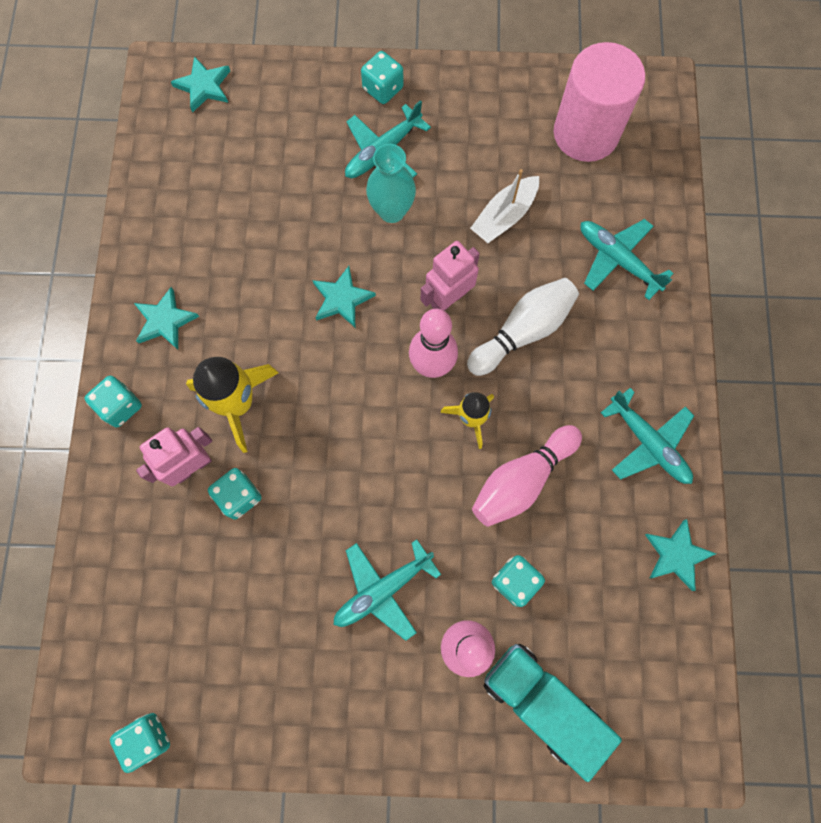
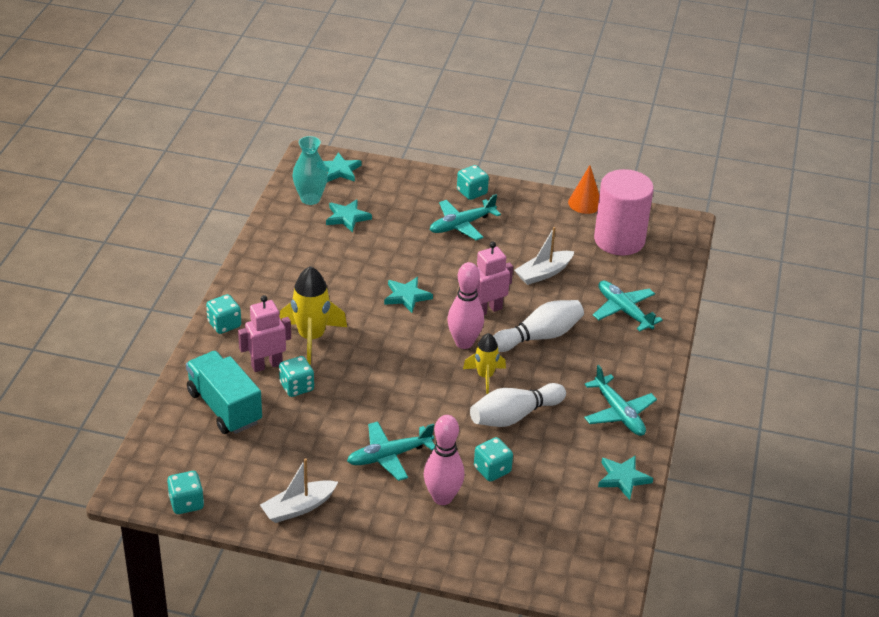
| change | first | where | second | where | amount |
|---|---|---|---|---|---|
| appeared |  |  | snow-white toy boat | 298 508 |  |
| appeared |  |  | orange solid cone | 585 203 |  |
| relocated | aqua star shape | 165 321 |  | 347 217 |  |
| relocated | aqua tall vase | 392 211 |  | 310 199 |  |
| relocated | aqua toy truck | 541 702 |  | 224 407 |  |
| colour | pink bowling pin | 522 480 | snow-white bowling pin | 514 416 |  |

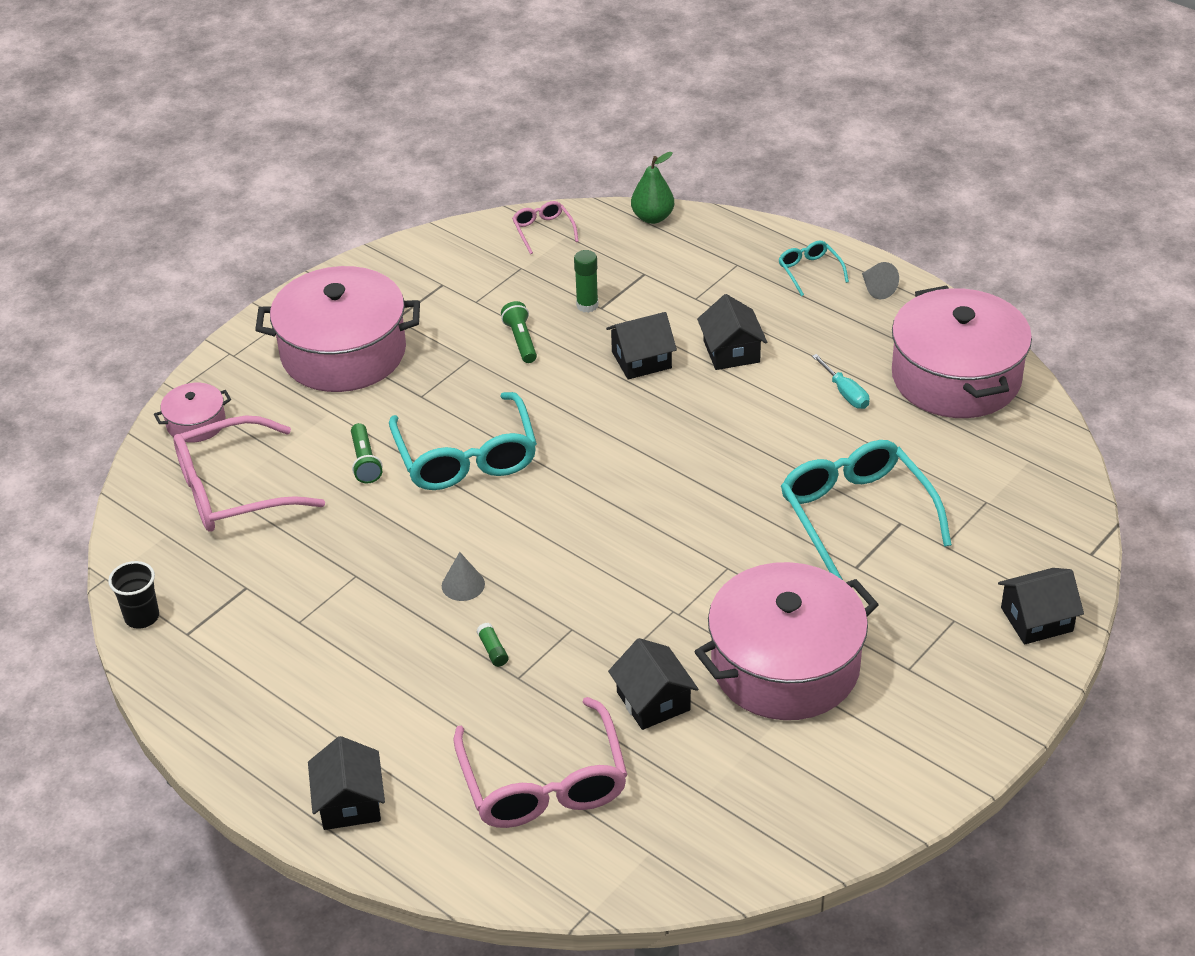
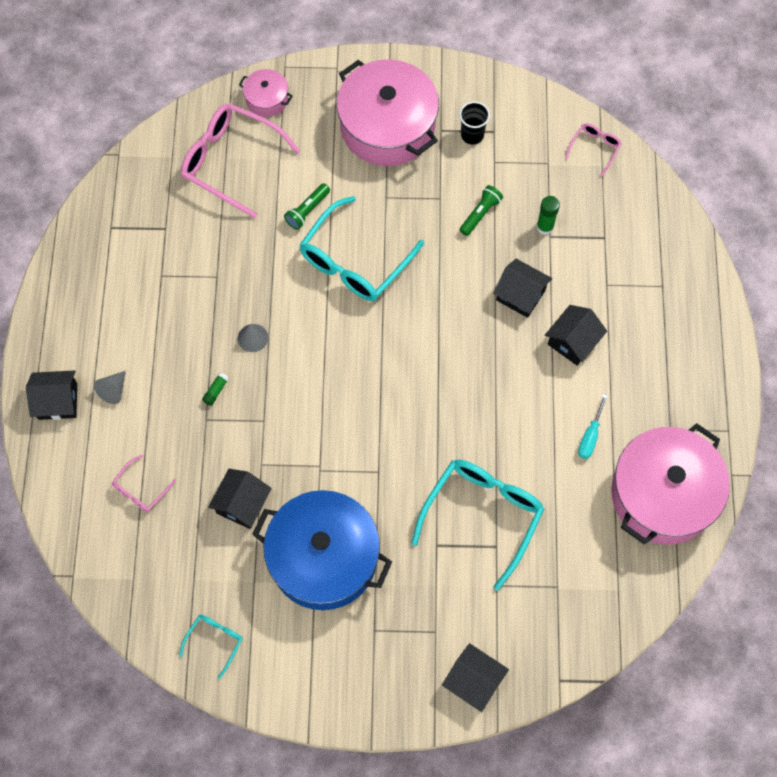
| change | first | where | second | where | amount |
|---|---|---|---|---|---|
| missing | green toy pear | 652 217 |  |  |  |
| relocated | ebony cup | 142 617 |  | 472 135 |  |
| relocated | aqua glasses | 809 271 |  | 215 641 |  |
| relocated | ash-grey solid cone | 876 289 |  | 113 390 |  |
| colour | pink stockpot | 785 665 | blue stockpot | 323 558 |  |
| spun | ebony toy house | 349 802 |  | 57 401 | 45 degrees clockwise |
| size | pink glasses | 544 784 |  | 140 490 | x0.47 |

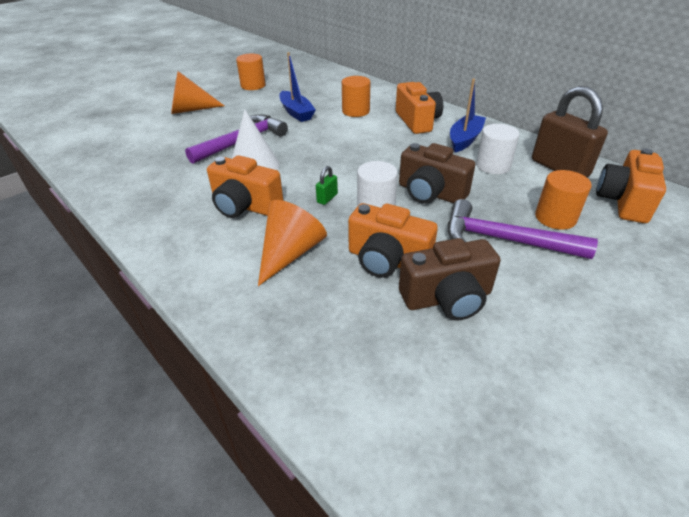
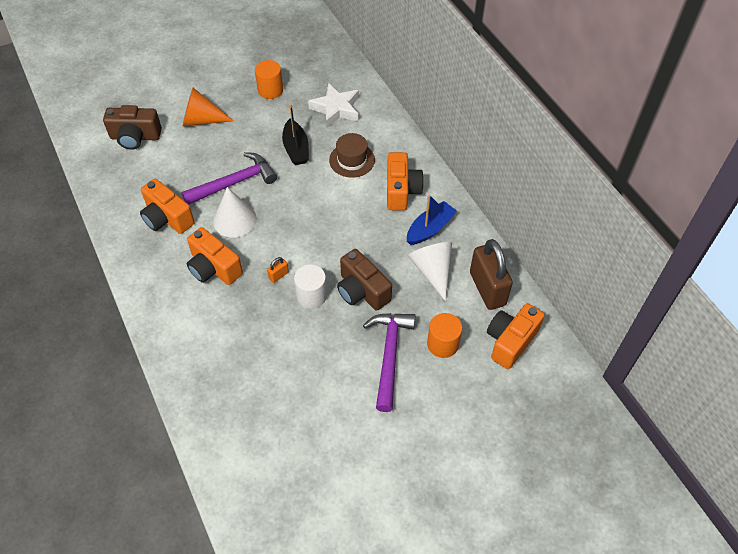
| change | first | where | second | where | amount |
|---|---|---|---|---|---|
| missing | orange solid cone | 290 253 |  |  |  |
| appeared |  |  | snow-white star shape | 336 109 |  |
| relocated | orange camera | 387 260 |  | 167 218 |  |
| relocated | russet camera | 447 298 |  | 135 137 |  |
| exchanged | orange cylinder shape | 355 111 | russet tall hat | 352 160 |  |
| exchanged | snow-white cylinder shape | 493 166 | snow-white solid cone | 432 271 |  |
| colour | blue toy boat | 296 112 | ebony toy boat | 296 149 |  |
| colour | green lock | 327 198 | orange lock | 278 275 |  |
| spun | royal purple claw hammer | 504 240 |  | 389 355 | 60 degrees clockwise |

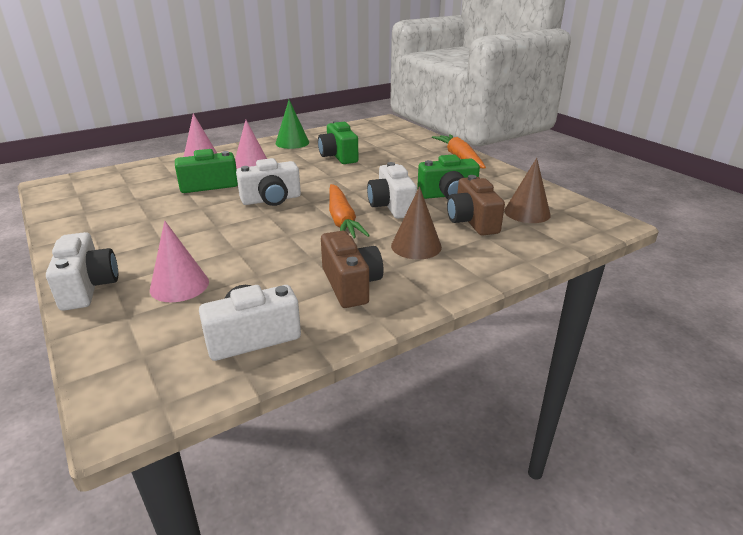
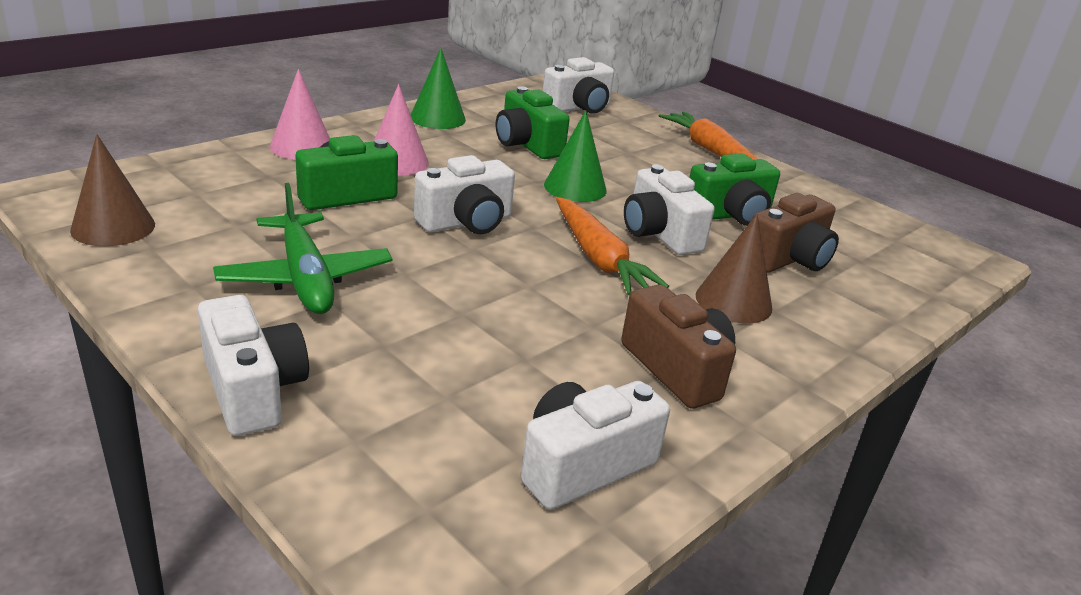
| change | first | where | second | where | amount |
|---|---|---|---|---|---|
| missing | pink solid cone | 179 285 |  |  |  |
| appeared |  |  | green plane | 305 277 |  |
| appeared |  |  | snow-white camera | 578 108 |  |
| appeared |  |  | green solid cone | 575 187 |  |
| relocated | russet solid cone | 527 213 |  | 113 227 |  |
| spun | russet camera | 472 221 |  | 788 259 | 105 degrees counterclockwise |

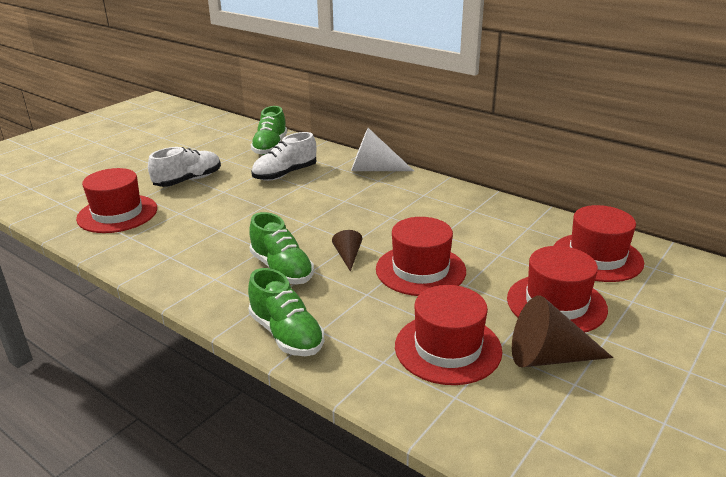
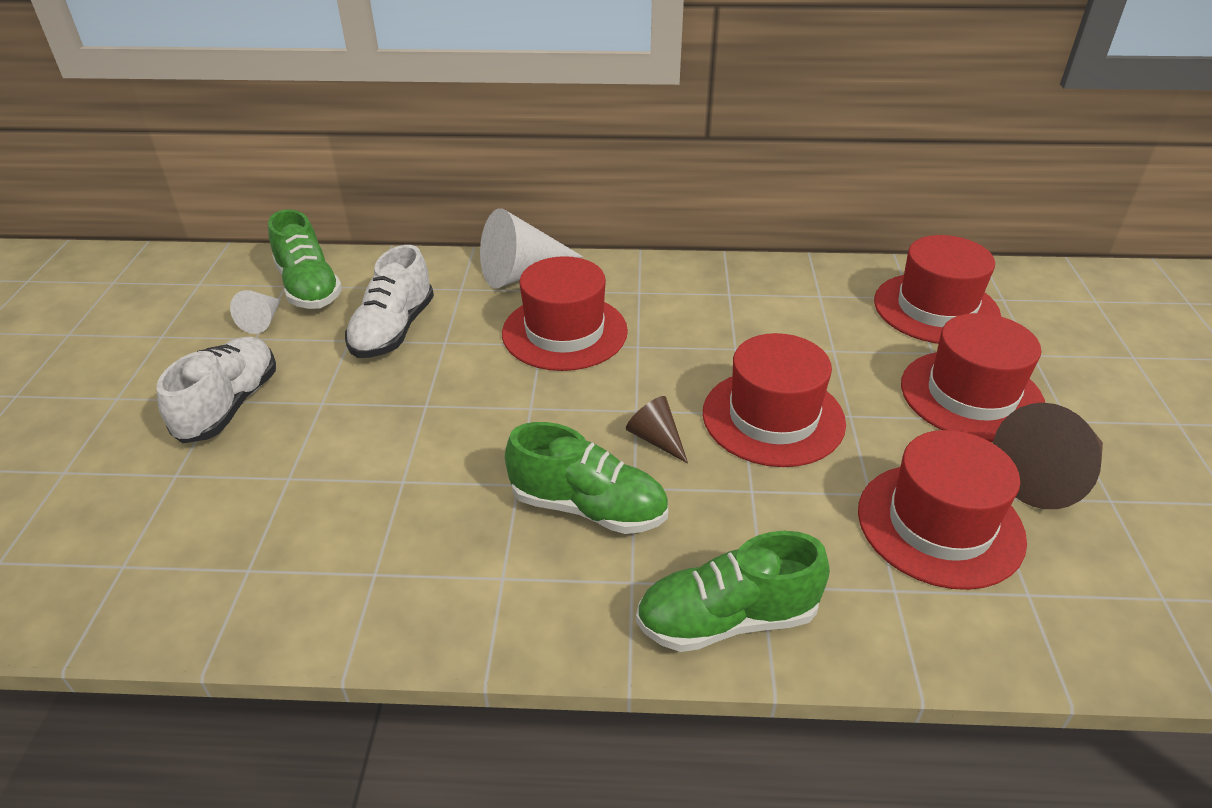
| change | first | where | second | where | amount |
|---|---|---|---|---|---|
| appeared |  |  | snow-white solid cone | 262 321 |  |
| relocated | scarlet tall hat | 117 214 |  | 564 332 |  |
| spun | green sneaker | 286 334 |  | 727 619 | 150 degrees clockwise |

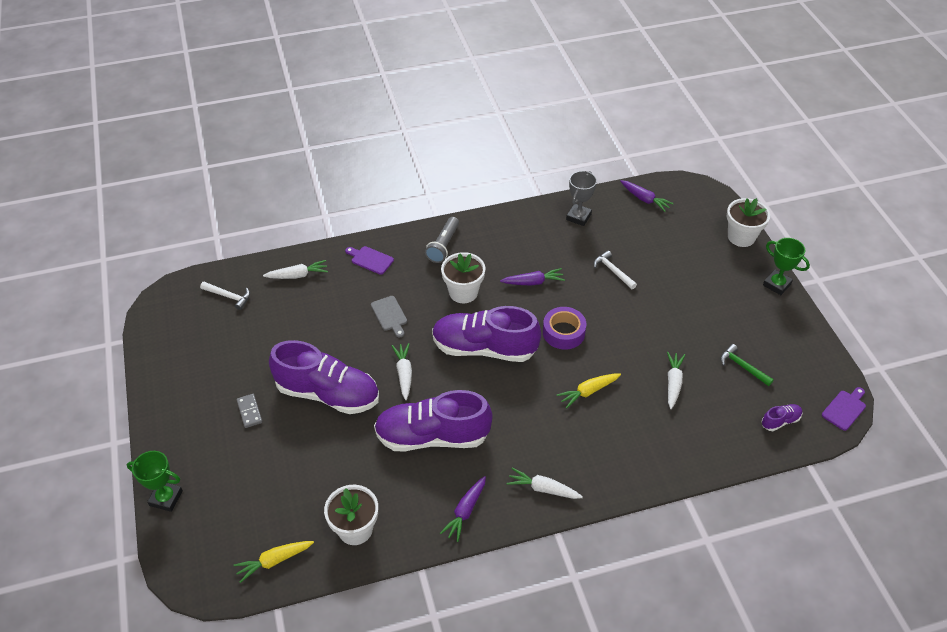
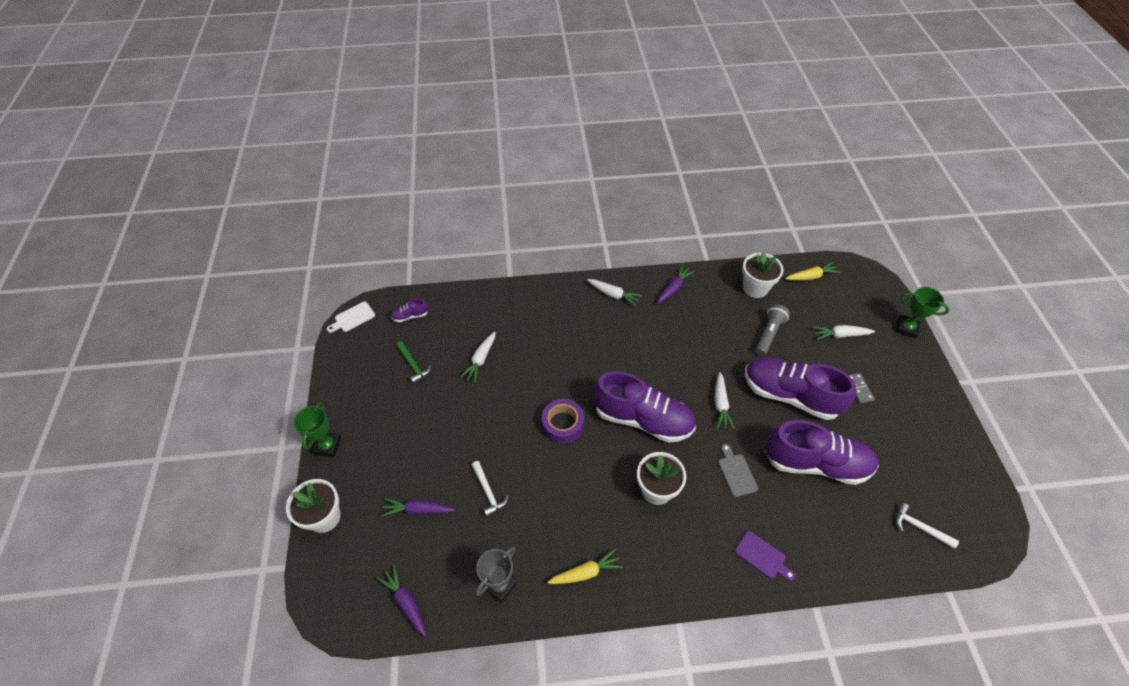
| change | first | where | second | where | amount |
|---|---|---|---|---|---|
| relocated | snow-white carrot | 297 275 |  | 840 335 |  |
| relocated | royal purple sneaker | 432 436 |  | 815 463 |  |
| relocated | ash-grey flashlight | 443 246 |  | 769 334 |  |
| relocated | royal purple carrot | 533 282 |  | 418 510 |  |
| relocated | golden carrot | 588 392 |  | 586 572 |  |
| colour | royal purple bread board | 845 409 | snow-white bread board | 353 318 |  |
| spun | green award cup | 777 284 |  | 327 446 | 45 degrees clockwise |

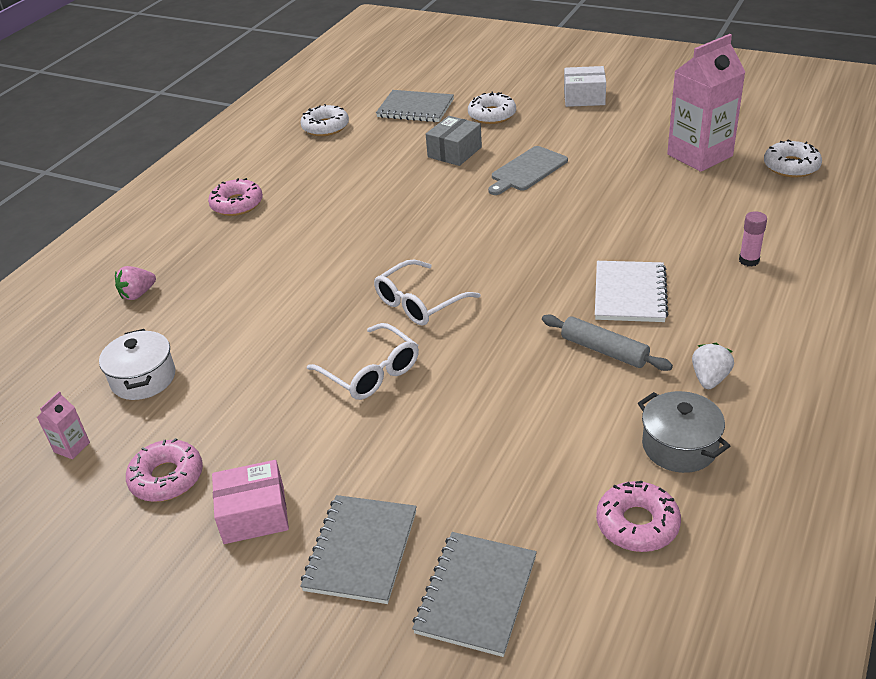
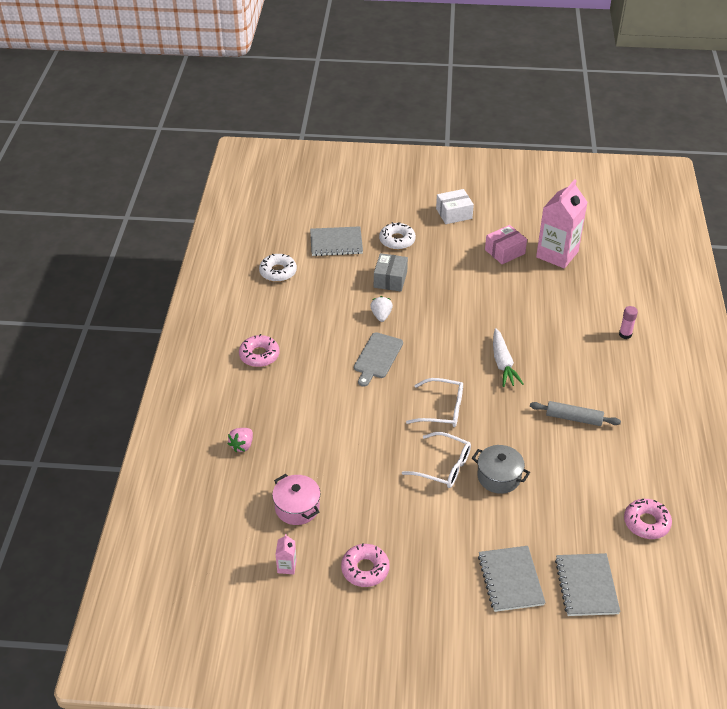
| change | first | where | second | where | amount |
|---|---|---|---|---|---|
| missing | snow-white notebook | 630 294 |  |  |  |
| missing | snow-white doughnut | 791 166 |  |  |  |
| appeared |  |  | snow-white carrot | 503 364 |  |
| relocated | pink package | 254 514 |  | 505 252 |  |
| relocated | ash-grey bread board | 527 170 |  | 377 357 |  |
| relocated | ash-grey stockpot | 679 446 |  | 499 477 |  |
| relocated | snow-white toy strawberry | 710 379 |  | 381 315 |  |
| colour | snow-white stockpot | 143 378 | pink stockpot | 297 507 |  |
| spun | snow-white glasses | 419 303 |  | 442 409 | 105 degrees counterclockwise |

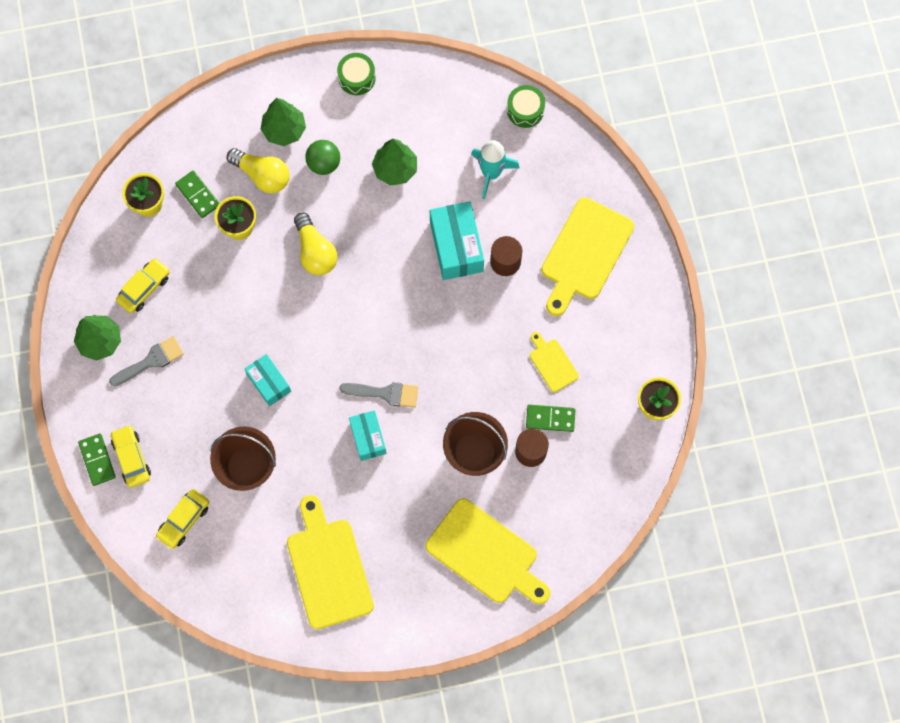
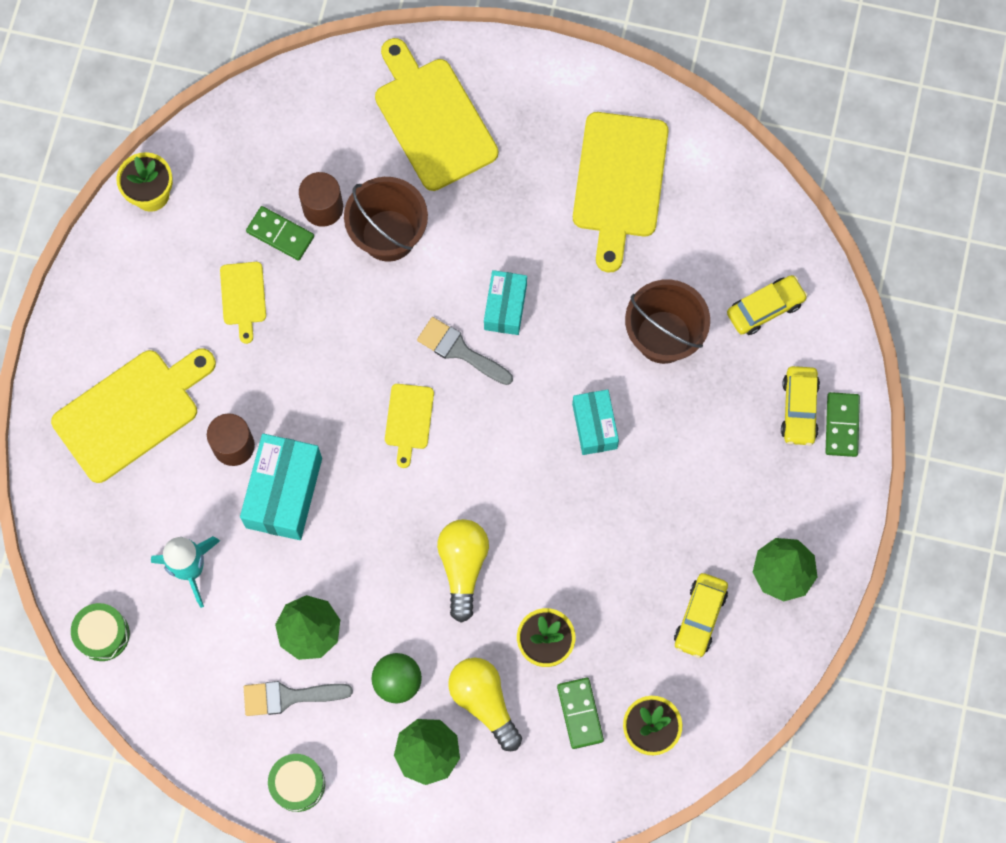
| change | first | where | second | where | amount |
|---|---|---|---|---|---|
| appeared |  |  | golden bread board | 409 420 |  |
| relocated | ash-grey paint brush | 151 361 |  | 288 697 |  |
| spun | golden automobile | 144 288 |  | 700 617 | 45 degrees counterclockwise |

